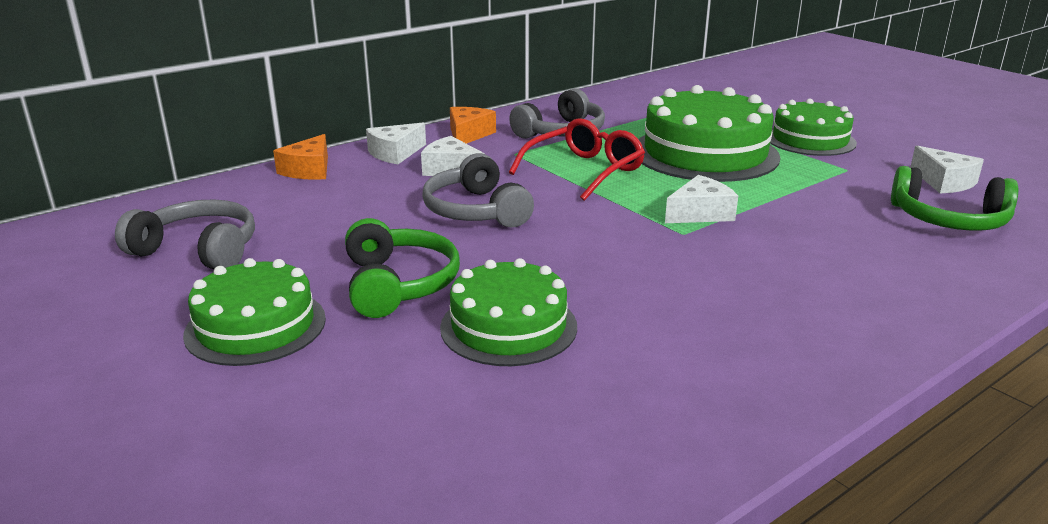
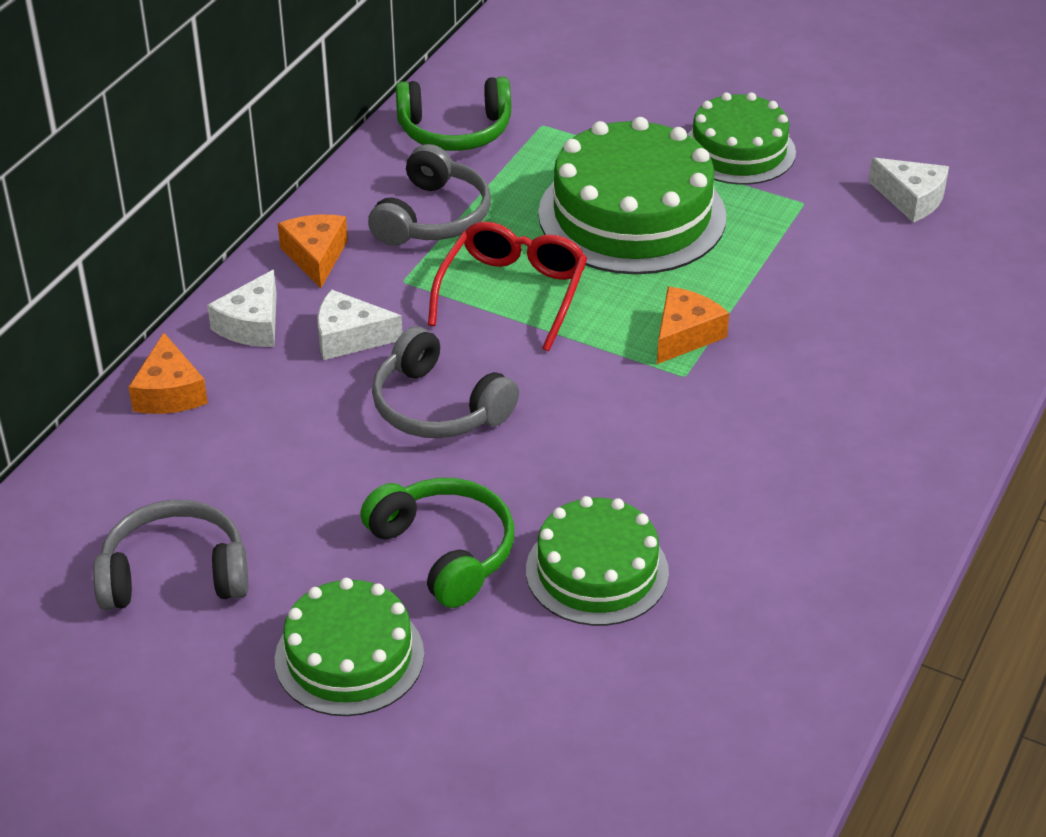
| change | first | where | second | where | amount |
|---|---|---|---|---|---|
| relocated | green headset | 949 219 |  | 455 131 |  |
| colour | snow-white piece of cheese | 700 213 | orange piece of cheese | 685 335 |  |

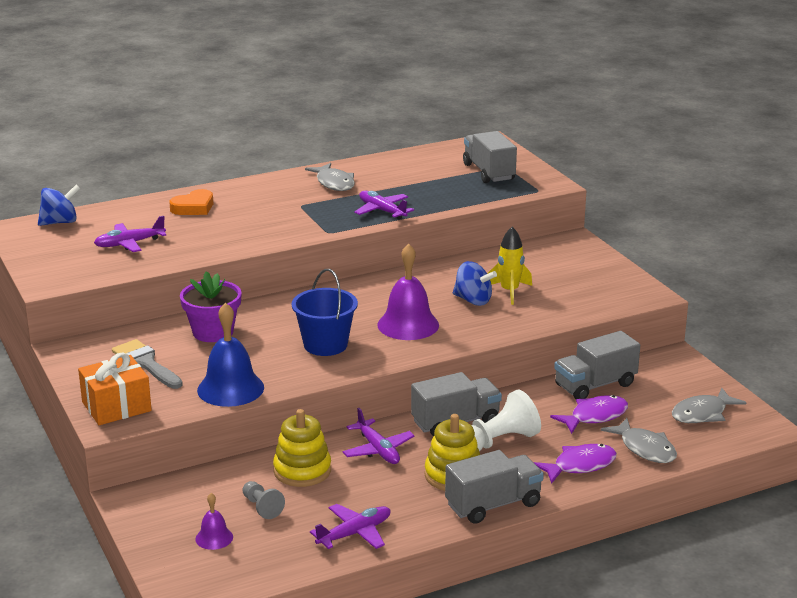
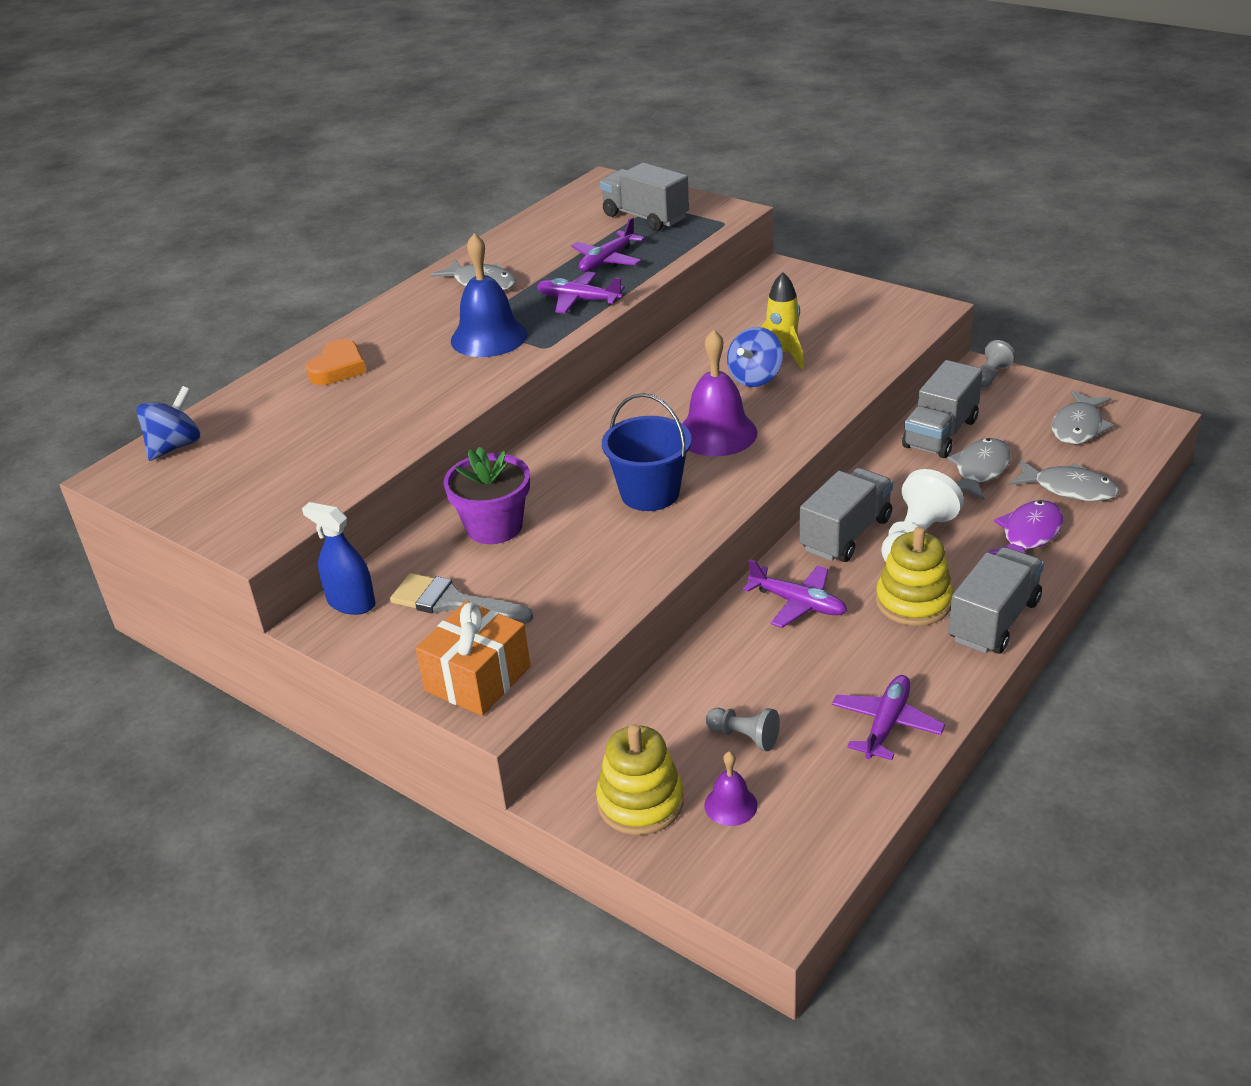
| change | first | where | second | where | amount |
|---|---|---|---|---|---|
| appeared |  |  | blue spray cleaner | 351 603 |  |
| appeared |  |  | ash-grey pawn | 991 375 |  |
| relocated | royal purple plane | 129 243 |  | 607 260 |  |
| relocated | blue school bell | 230 388 |  | 489 337 |  |
| relocated | golden stacking toy | 302 470 |  | 640 802 |  |
| colour | royal purple toy fish | 595 416 | ash-grey toy fish | 980 470 |  |
| spun | blue whirligig | 473 300 |  | 755 378 | 120 degrees clockwise |

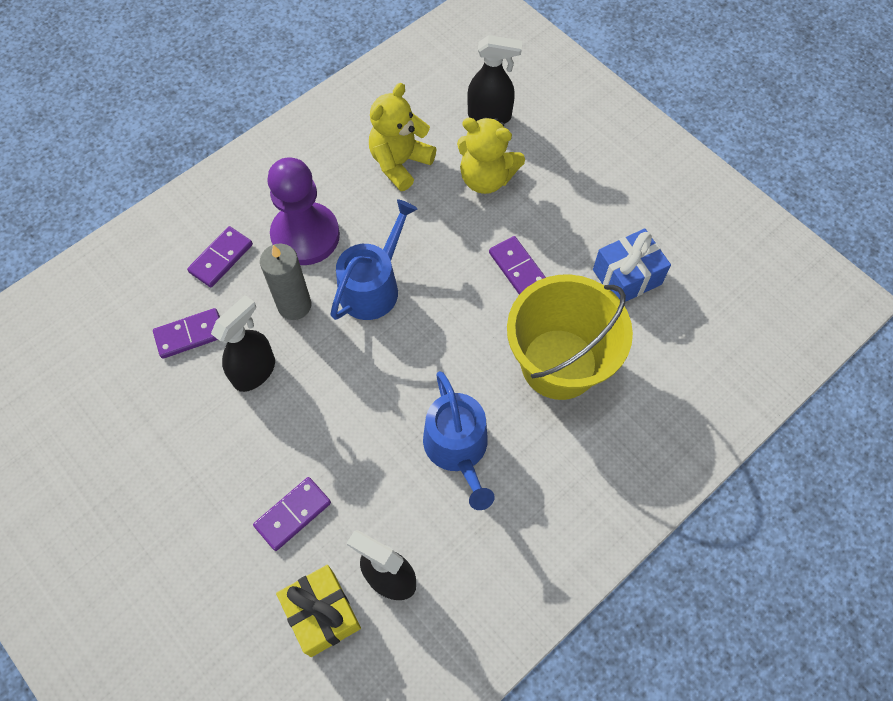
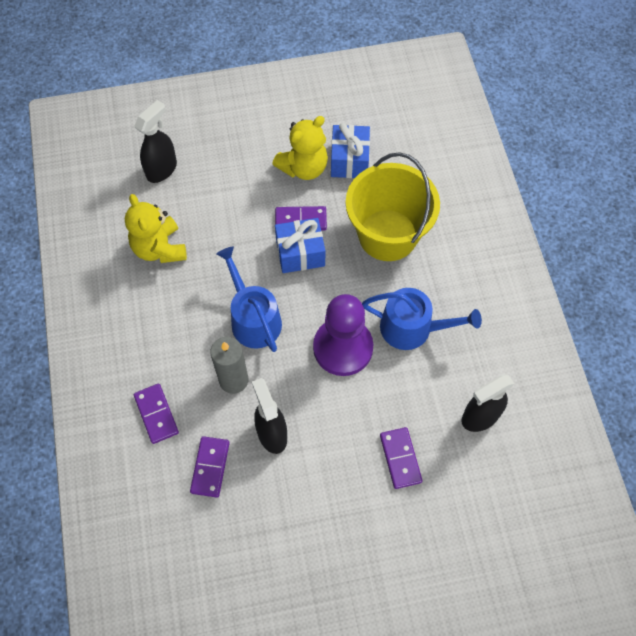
| change | first | where | second | where | amount |
|---|---|---|---|---|---|
| missing | golden wrapped gift | 322 614 |  |  |  |
| appeared |  |  | blue wrapped gift | 300 253 |  |
| relocated | royal purple pawn | 305 235 |  | 343 348 |  |
| relocated | golden stuffed bear | 486 178 |  | 303 167 |  |

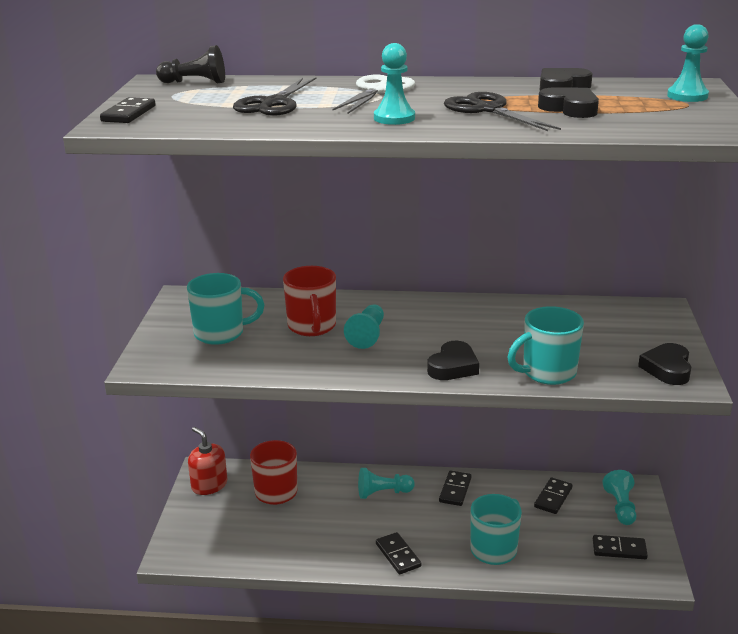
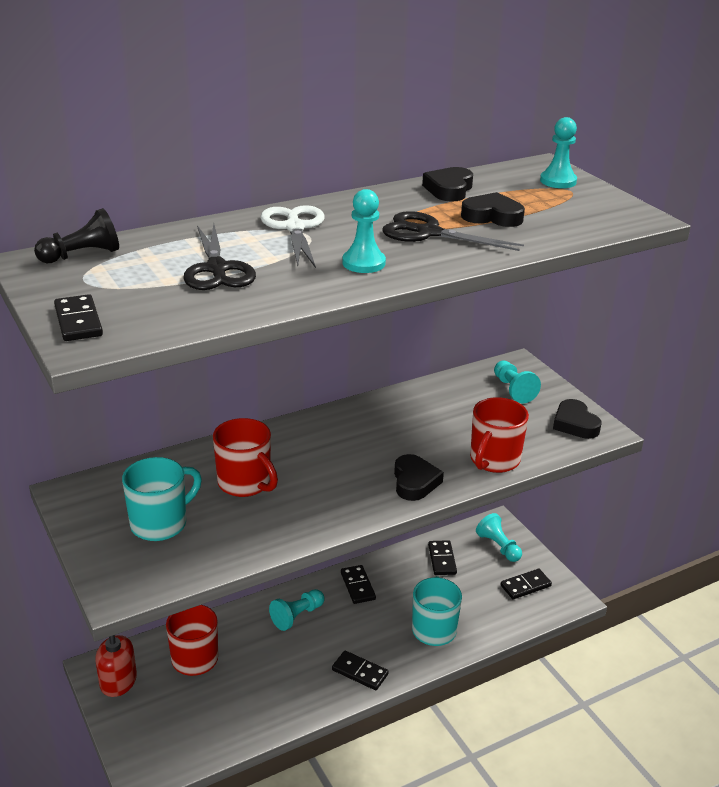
| change | first | where | second | where | amount |
|---|---|---|---|---|---|
| relocated | aqua pawn | 367 335 |  | 513 390 |  |
| colour | aqua tea mug | 547 373 | scarlet tea mug | 494 460 |  |

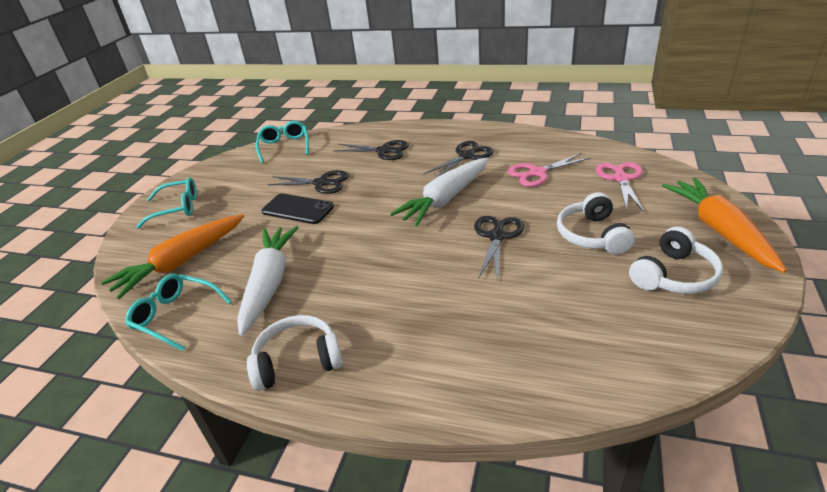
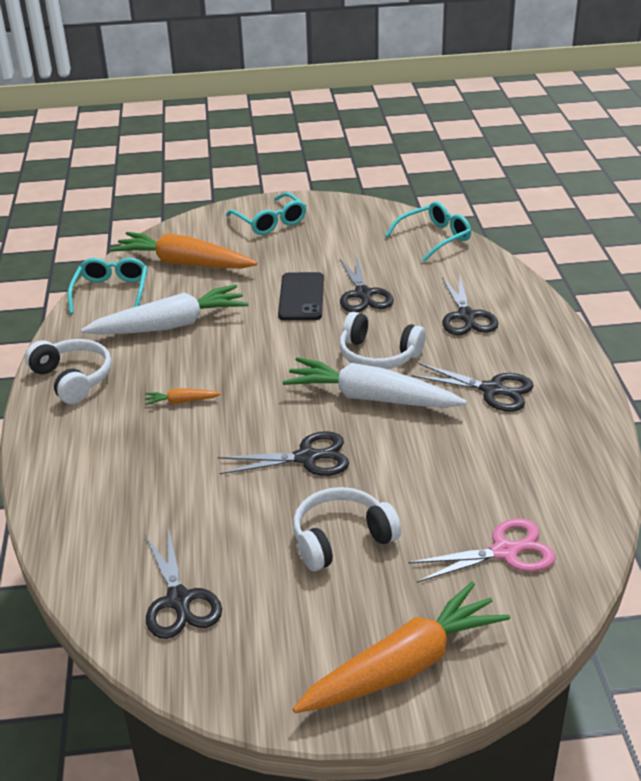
| change | first | where | second | where | amount |
|---|---|---|---|---|---|
| missing | pink shears | 537 173 |  |  |  |
| appeared |  |  | orange carrot | 181 401 |  |
| appeared |  |  | ebony shears | 179 600 |  |
| relocated | snow-white headset | 673 275 |  | 378 355 |  |

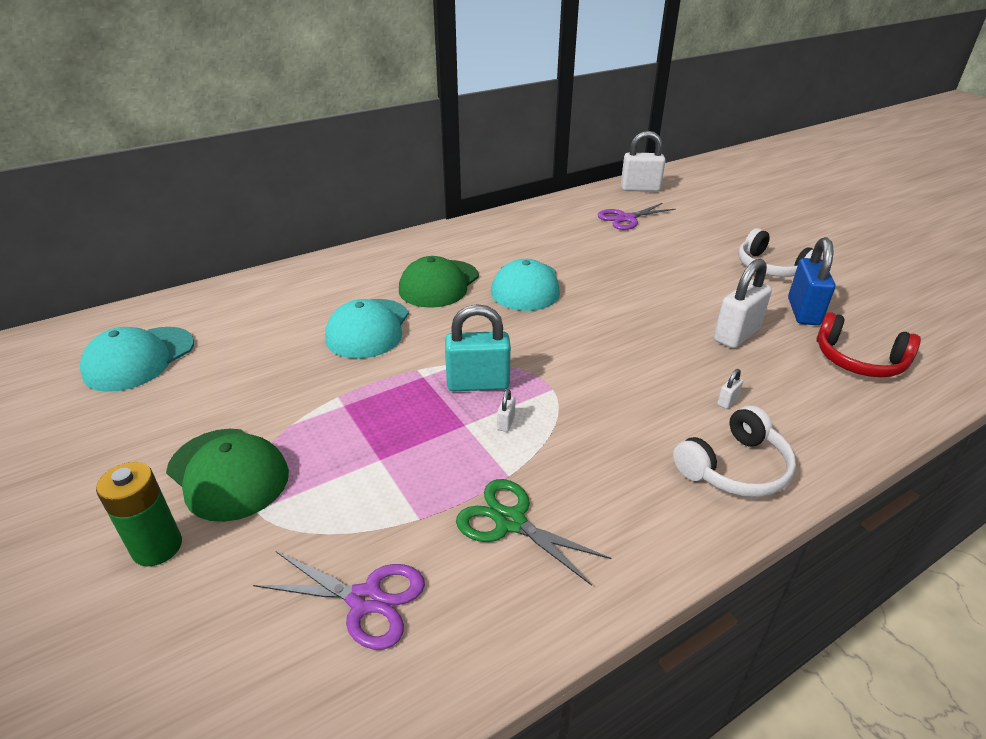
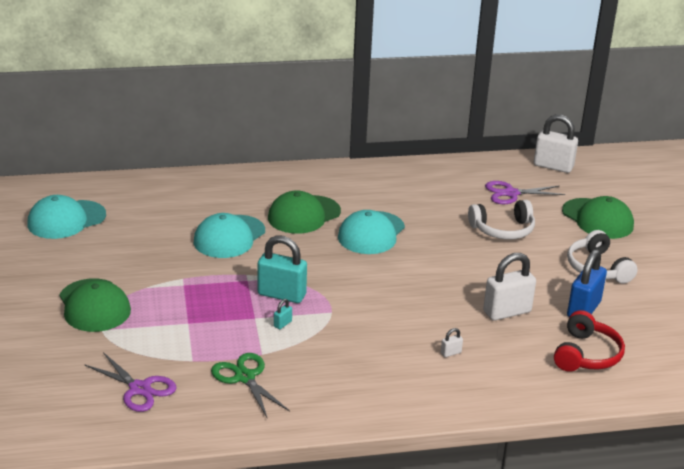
| change | first | where | second | where | amount |
|---|---|---|---|---|---|
| missing | green power cell | 157 547 |  |  |  |
| appeared |  |  | green peaked cap | 597 219 |  |
| relocated | snow-white headset | 734 467 |  | 503 230 |  |
| colour | snow-white lock | 506 423 | aqua lock | 282 324 |  |
| spun | scarlet headset | 859 360 |  | 586 354 | 120 degrees counterclockwise |

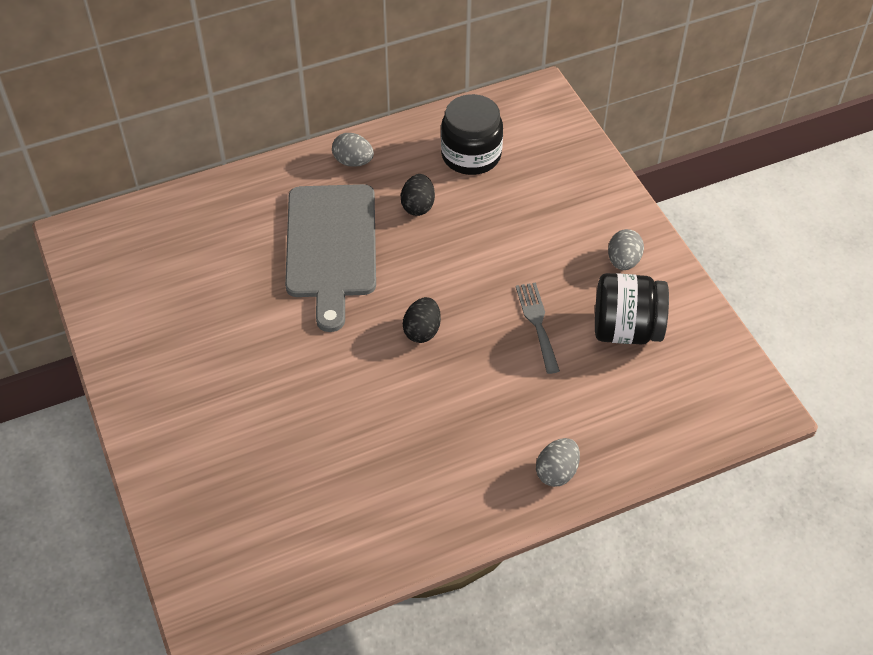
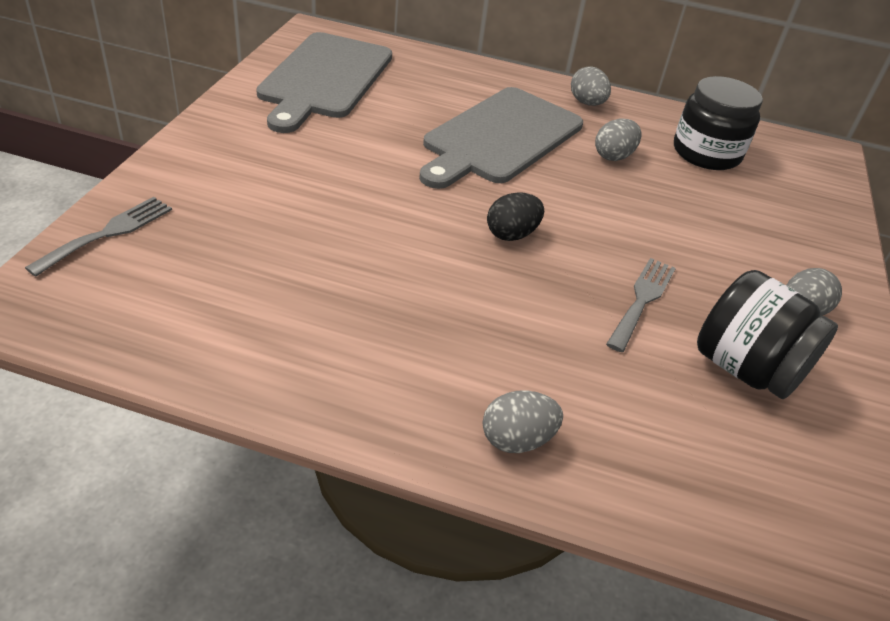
| change | first | where | second | where | amount |
|---|---|---|---|---|---|
| appeared |  |  | ash-grey table fork | 108 233 |  |
| appeared |  |  | ash-grey bread board | 324 78 |  |
| colour | ebony egg shape | 418 206 | ash-grey egg shape | 613 156 |  |

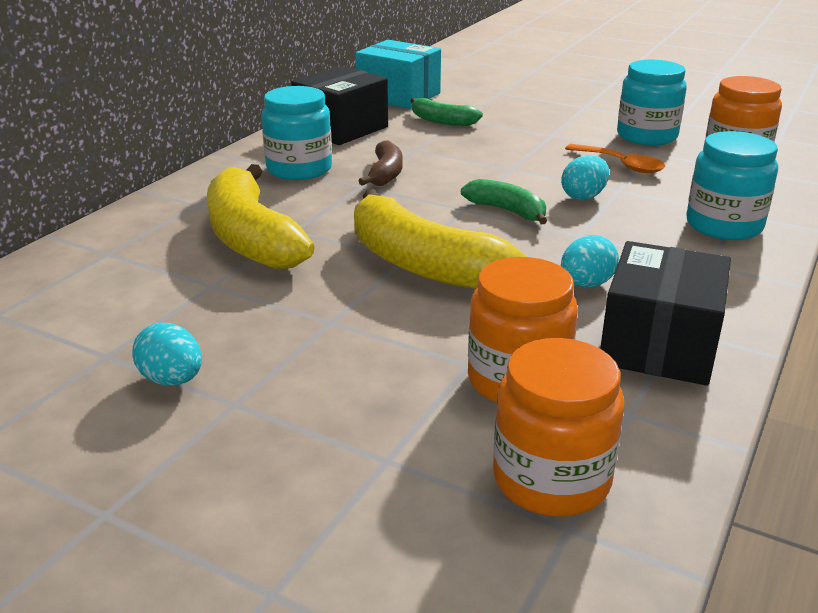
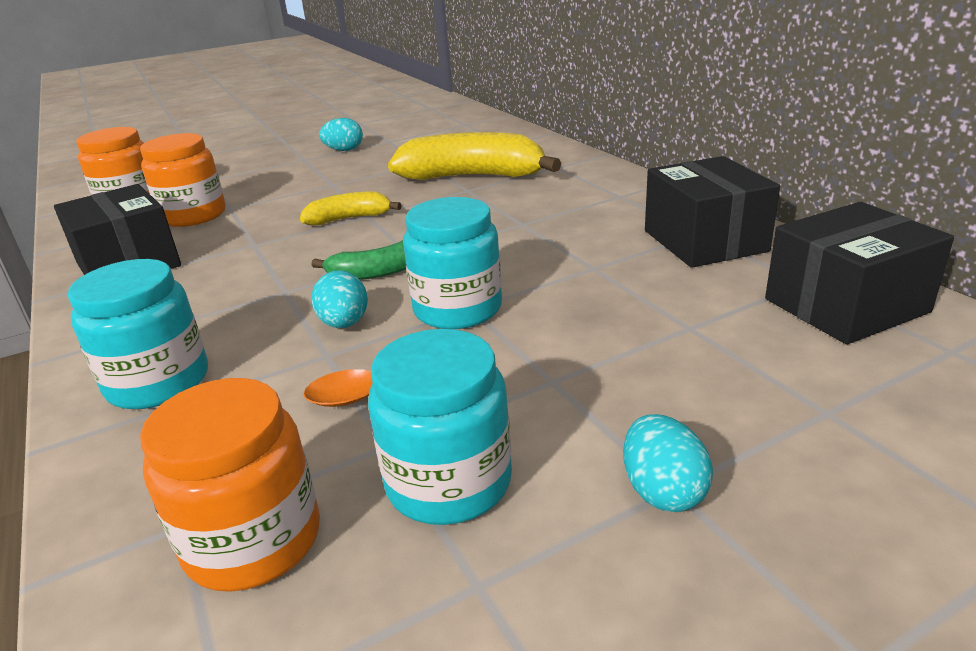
| change | first | where | second | where | amount |
|---|---|---|---|---|---|
| missing | russet toy banana | 385 174 |  |  |  |
| missing | green toy banana | 442 121 |  |  |  |
| relocated | aqua jar | 299 169 |  | 457 309 |  |
| relocated | aqua egg shape | 586 284 |  | 662 491 |  |
| colour | aqua package | 398 95 | ebony package | 845 305 |  |
| size | golden toy banana | 423 264 |  | 349 219 | x0.52 |

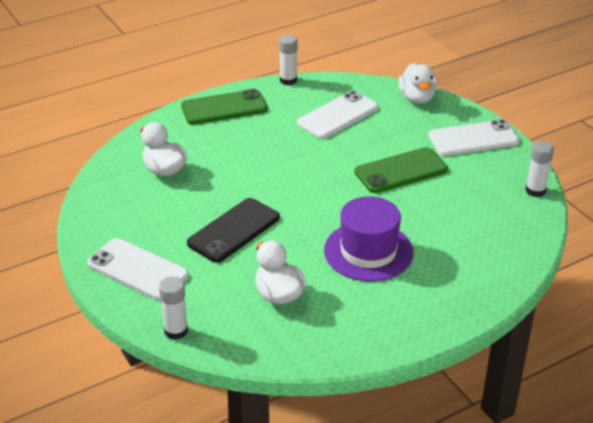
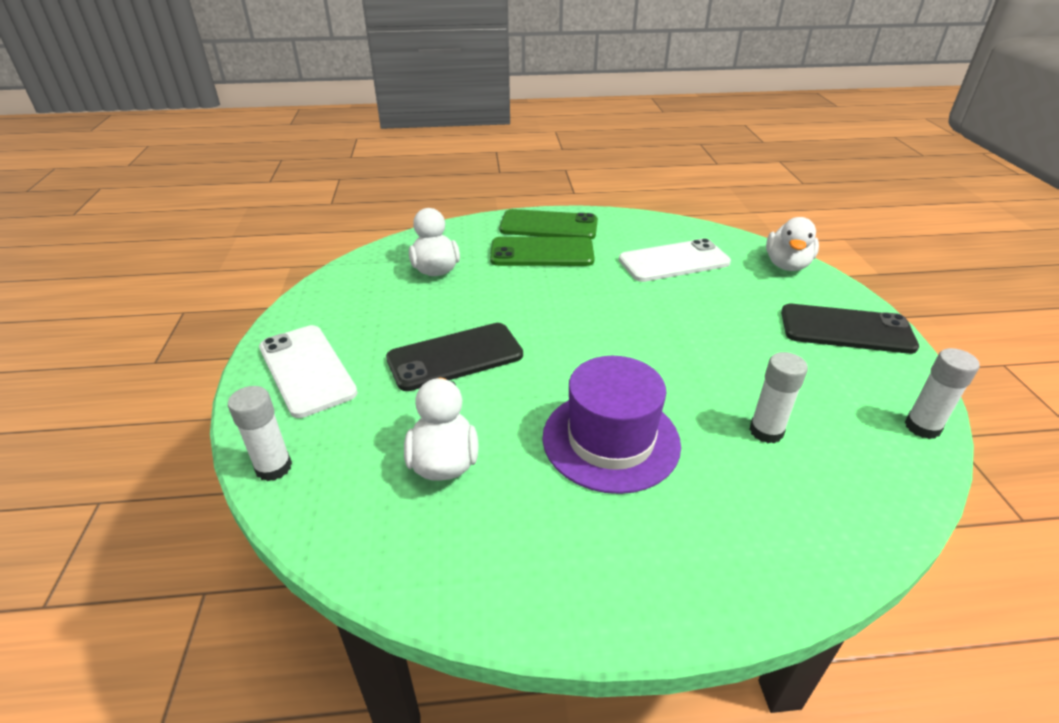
| change | first | where | second | where | amount |
|---|---|---|---|---|---|
| relocated | snow-white glue stick | 288 80 |  | 766 431 |  |
| relocated | green phone | 401 171 |  | 542 253 |  |
| colour | snow-white phone | 473 139 | ebony phone | 846 329 |  |

